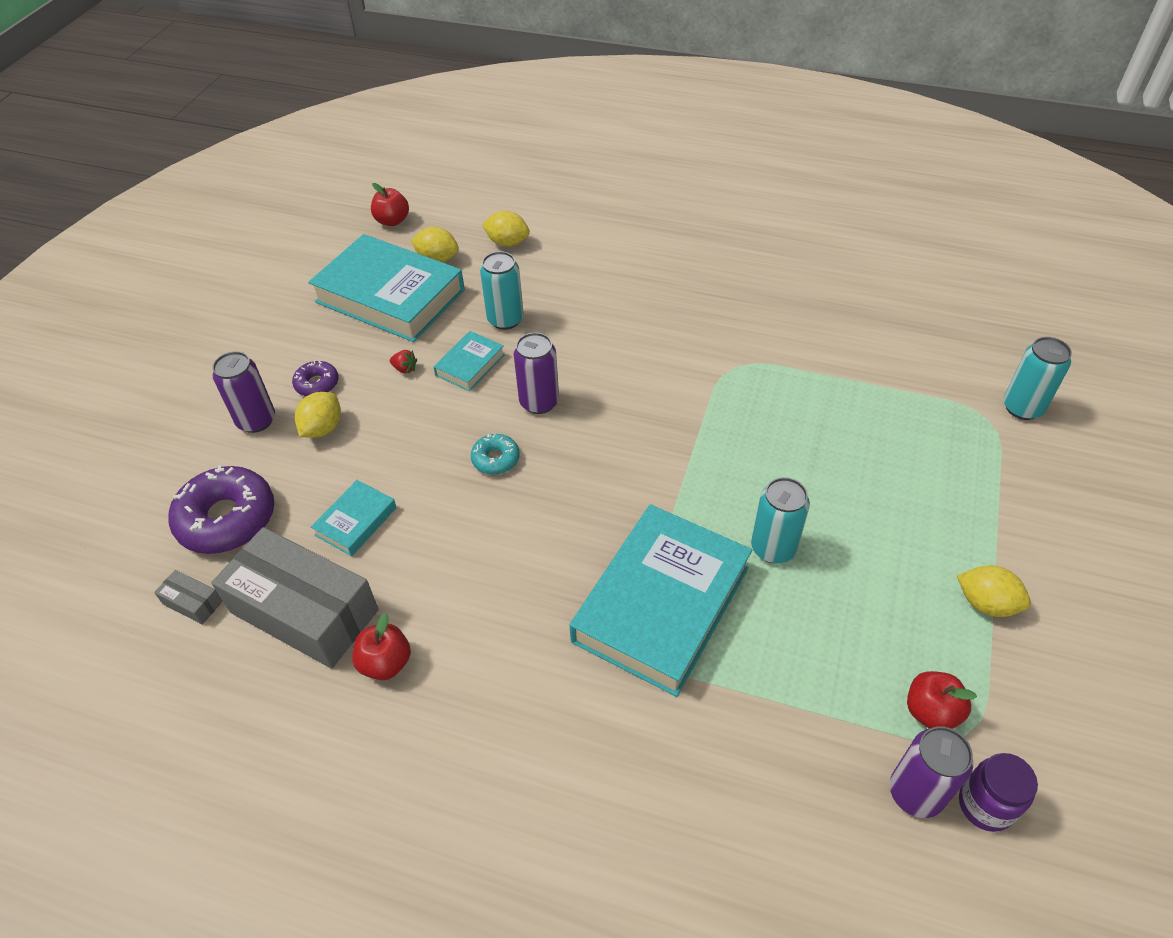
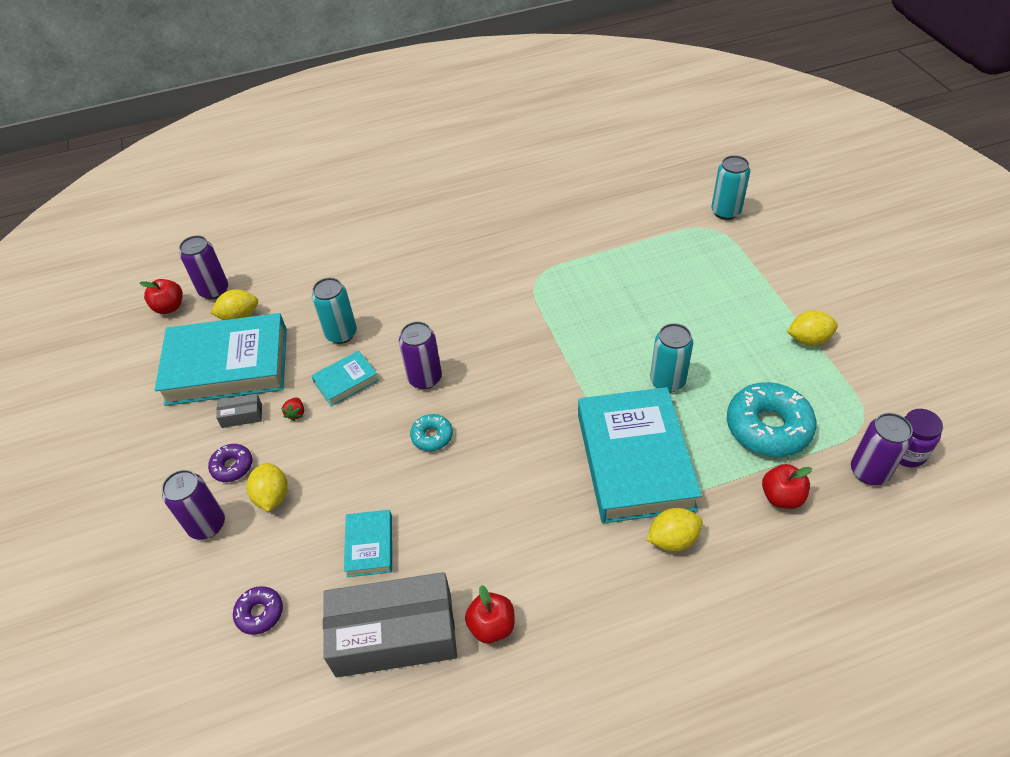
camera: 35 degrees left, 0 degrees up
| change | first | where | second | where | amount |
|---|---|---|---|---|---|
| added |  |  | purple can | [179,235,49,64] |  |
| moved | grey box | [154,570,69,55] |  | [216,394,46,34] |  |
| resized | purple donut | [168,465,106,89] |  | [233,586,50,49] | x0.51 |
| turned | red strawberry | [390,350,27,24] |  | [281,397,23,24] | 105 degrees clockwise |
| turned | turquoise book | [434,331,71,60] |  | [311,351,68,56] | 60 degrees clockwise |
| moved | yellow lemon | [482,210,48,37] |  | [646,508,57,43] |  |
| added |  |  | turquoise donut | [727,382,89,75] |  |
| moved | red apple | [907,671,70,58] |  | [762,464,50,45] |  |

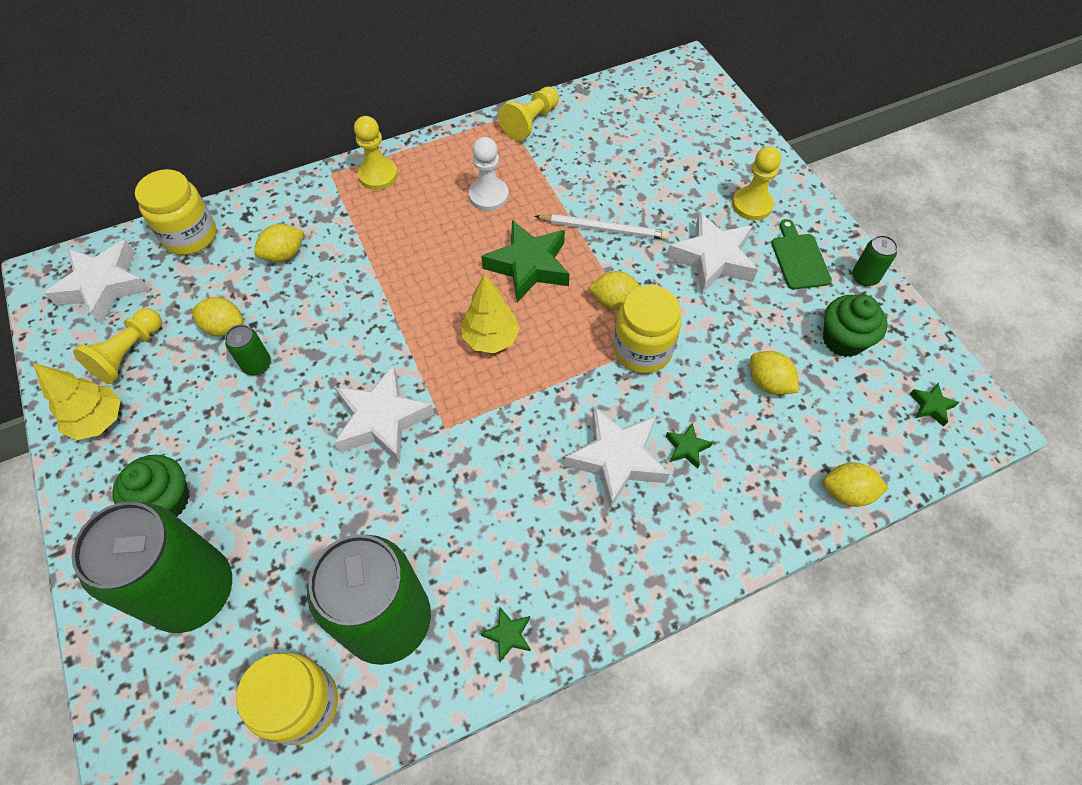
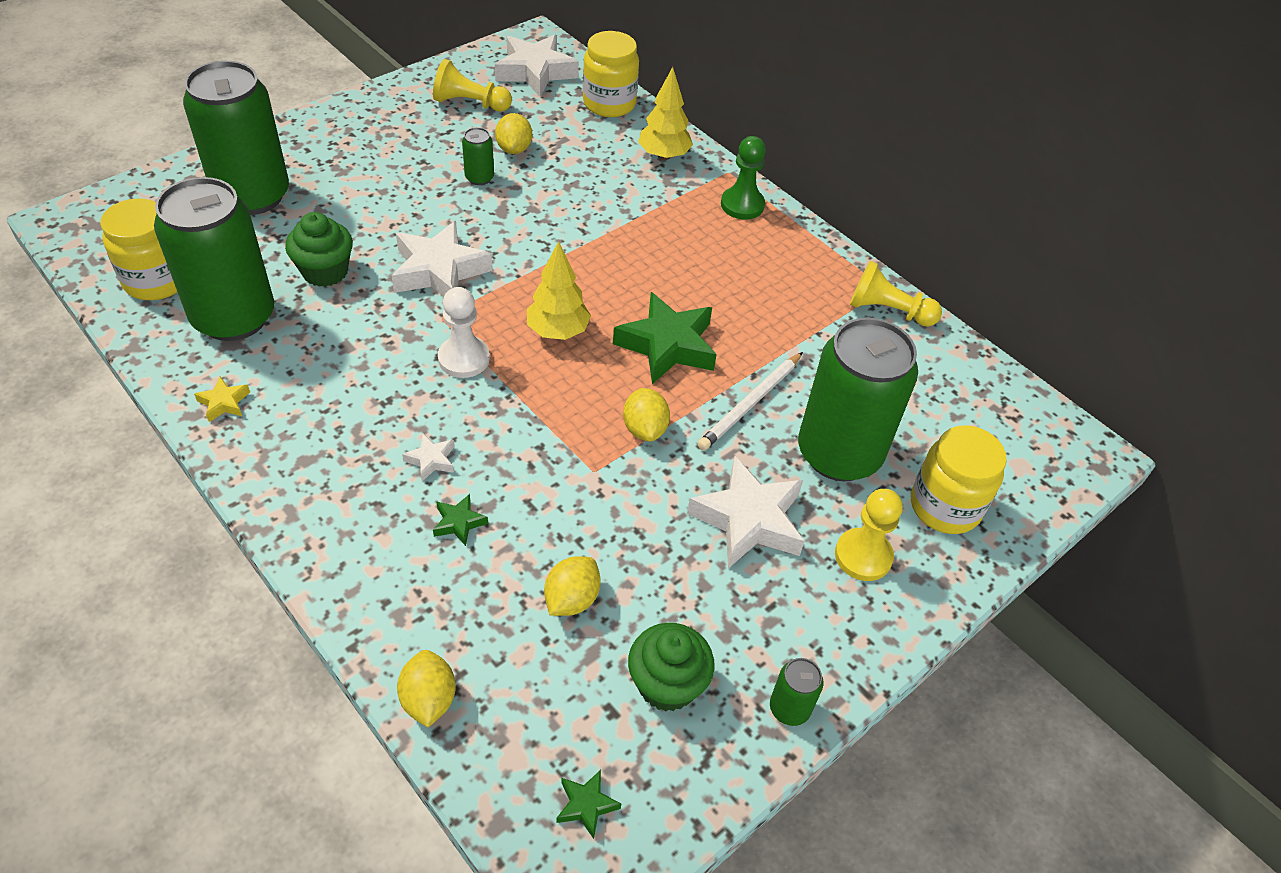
camera: 70 degrees right, 10 degrees down
| change | first | where | second | where | amount |
|---|---|---|---|---|---|
| recoloured | green star | [480,608,51,54] | yellow star | [194,377,56,45] |  |
| moved | green cupcake | [112,455,77,61] |  | [285,212,68,75] |  |
| resized | white star | [564,407,106,102] |  | [402,434,52,47] | x0.45 |
| moved | white pawn | [469,137,40,74] |  | [438,287,52,91] |  |
| moved | yellow tree | [33,363,88,77] |  | [638,67,55,93] |  |
| turned | white pencil | [534,214,135,26] |  | [697,352,106,99] | 45 degrees clockwise |
| recoloured | yellow pawn | [354,116,44,74] | green pawn | [721,136,45,84] |  |
| added |  |  | green can | [798,318,120,163] |  |
| moved | yellow jar | [613,285,68,88] |  | [911,425,96,109] |  |
| removed | yellow lemon | [254,224,50,38] |  |  |  |
| removed | green cutting board | [772,219,60,71] |  |  |  |

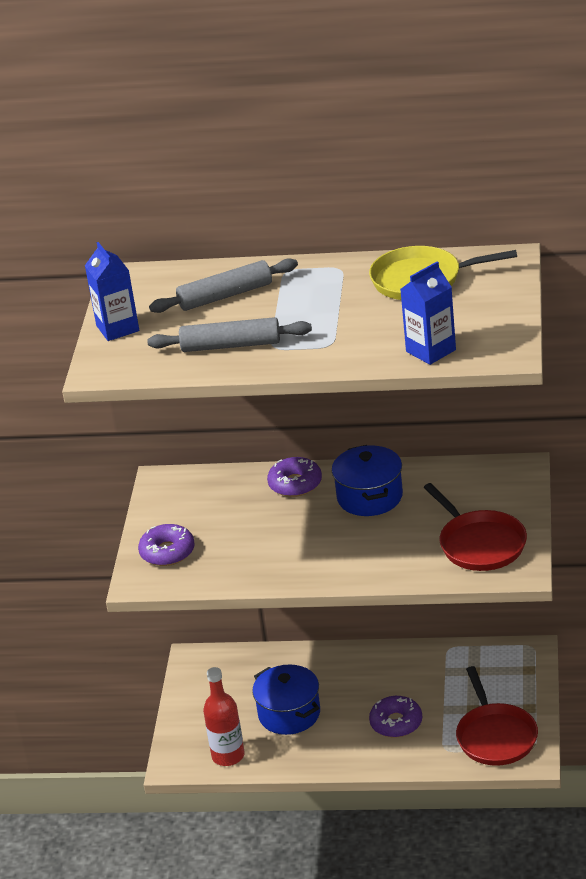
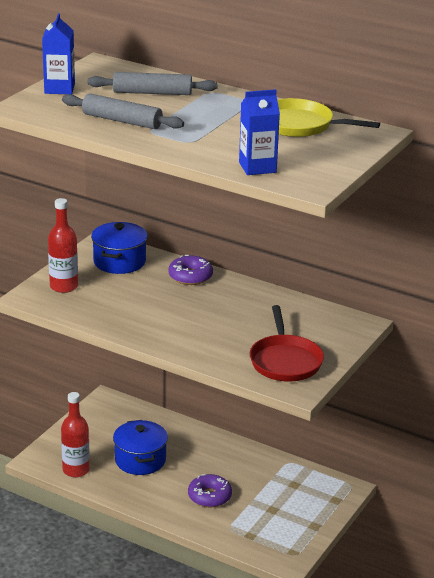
camera: 20 degrees right, 5 degrees down
| change | first | where | second | where | amount |
|---|---|---|---|---|---|
| replaced | purple donut | [138,524,57,42] | red bottle | [48,198,30,95] |  |
| moved | blue pot | [332,445,71,71] |  | [91,222,57,52] |  |
| removed | red pan | [456,666,82,100] |  |  |  |

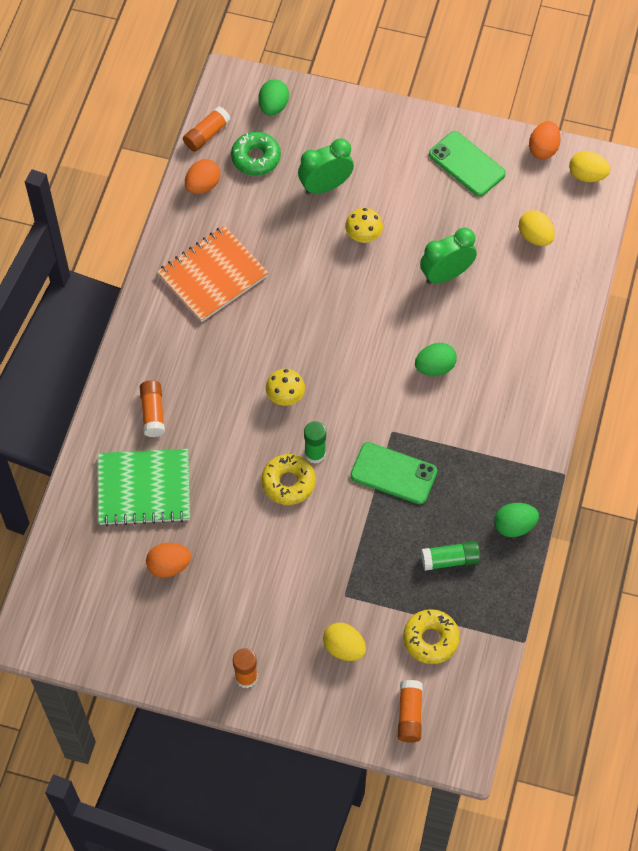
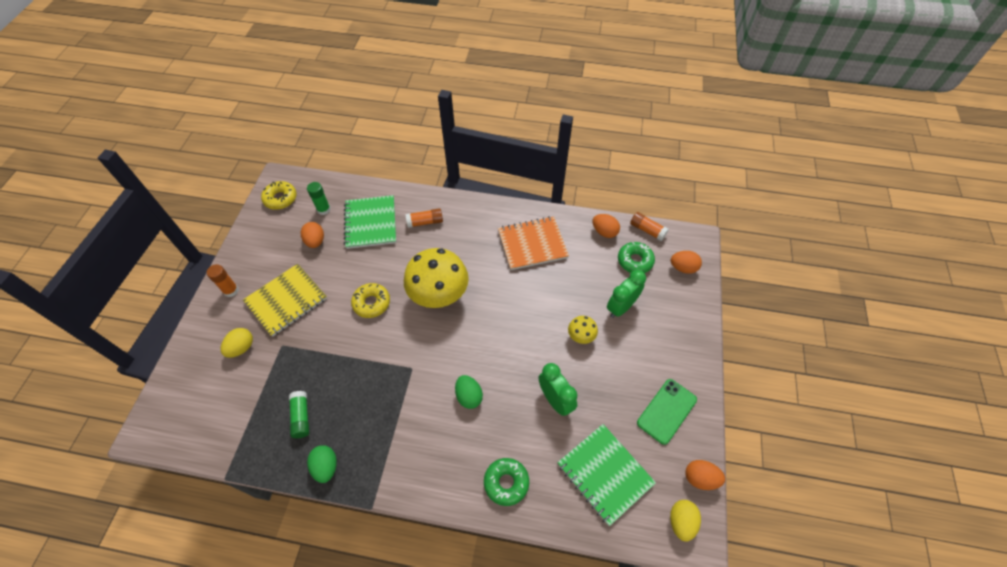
camera: 85 degrees right, 5 degrees down
| change | first | where | second | where | amount |
|---|---|---|---|---|---|
| added |  |  | yellow notebook | [243,264,84,73] |  |
| moved | yellow donut | [403,609,57,55] |  | [261,181,35,29] |  |
| moved | green glue stick | [304,421,22,43] |  | [307,182,24,33] |  |
| resized | yellow mushroom | [266,369,39,37] |  | [404,248,65,60] | x2.22 |
| added |  |  | green donut | [484,458,45,48] |  |
| turned | orange notebook | [157,226,112,96] |  | [498,217,71,53] | 60 degrees counterclockwise |
| replaced | yellow egg | [519,210,36,36] | green notebook | [557,424,99,102] |  |
| turned | green clock | [298,138,56,57] |  | [607,270,39,48] | 105 degrees counterclockwise |
| recoloured | green egg | [258,80,31,36] | orange egg | [671,251,31,23] |  |
| removed | green phone | [350,442,87,62] |  |  |  |
| removed | orange glue stick | [398,680,25,63] |  |  |  |

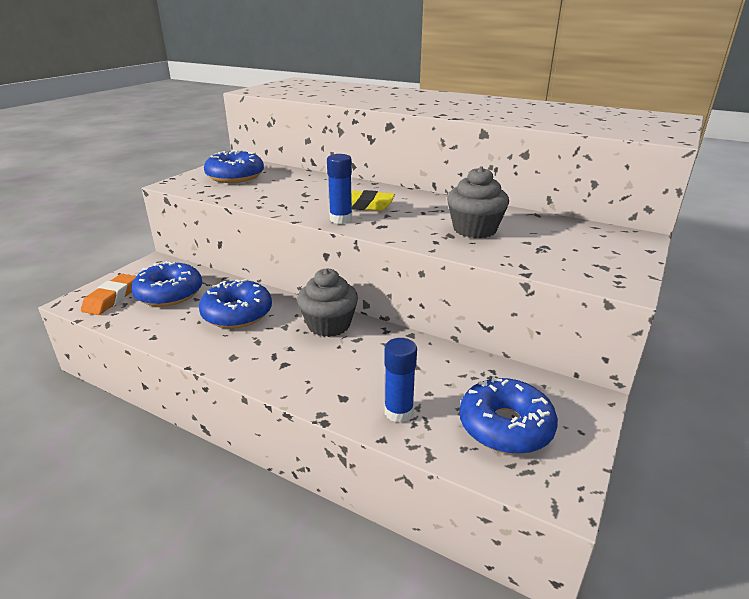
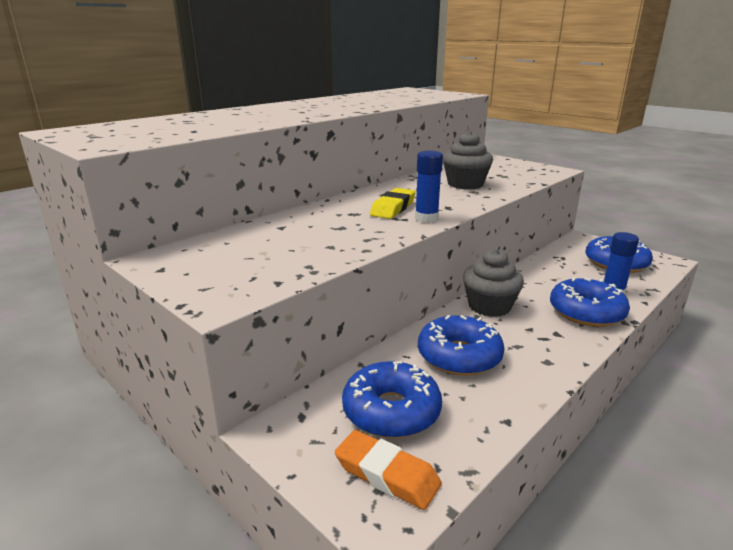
camera: 75 degrees left, 5 degrees down
| change | first | where | second | where | amount |
|---|---|---|---|---|---|
| moved | blue donut | [204,150,60,33] |  | [550,278,80,49] |  |

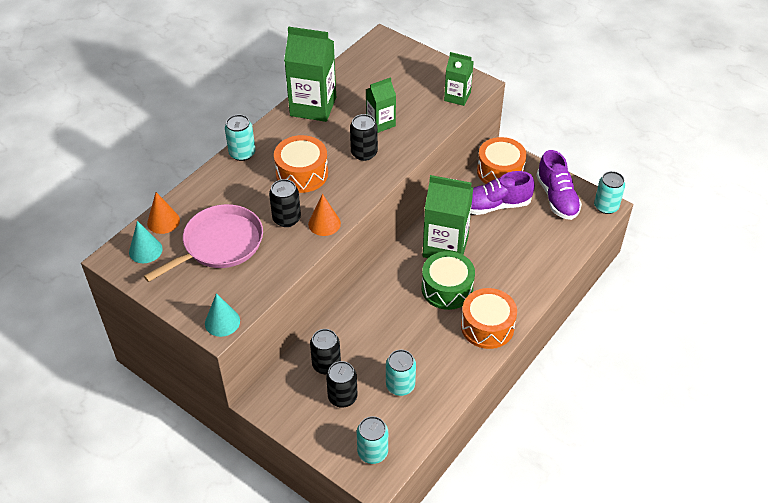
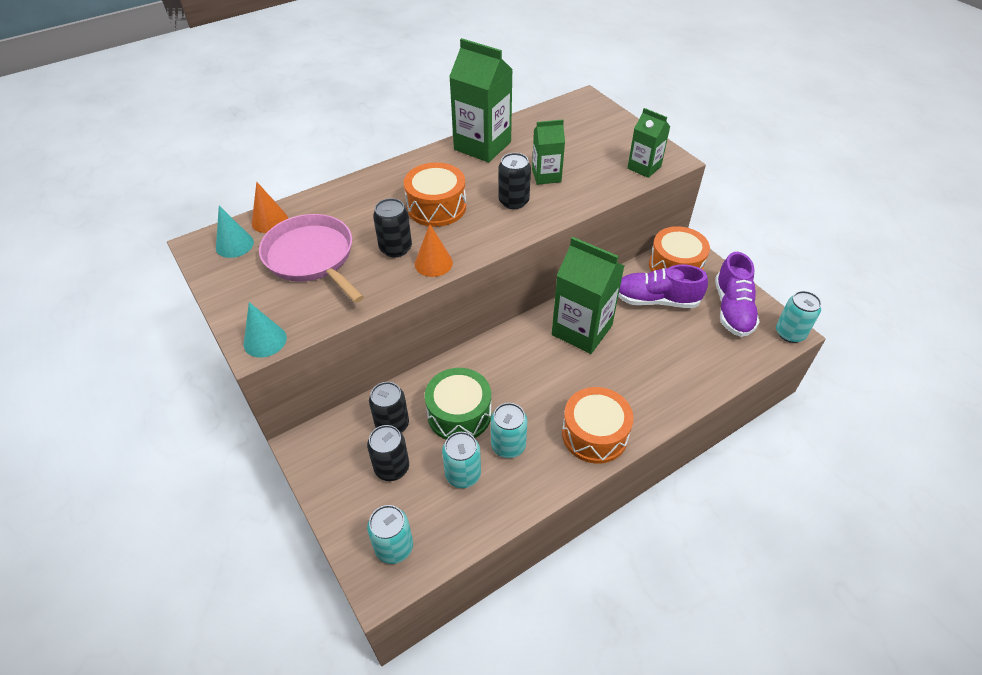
camera: 20 degrees right, 0 degrees up
| change | first | where | second | where | amount |
|---|---|---|---|---|---|
| turned | pink pan | [144,204,119,78] |  | [259,214,105,89] | 105 degrees counterclockwise |
| moved | green drum | [422,251,53,59] |  | [425,368,66,72] |  |
| moved | turquoise can | [225,114,31,47] |  | [491,403,37,55] |  |

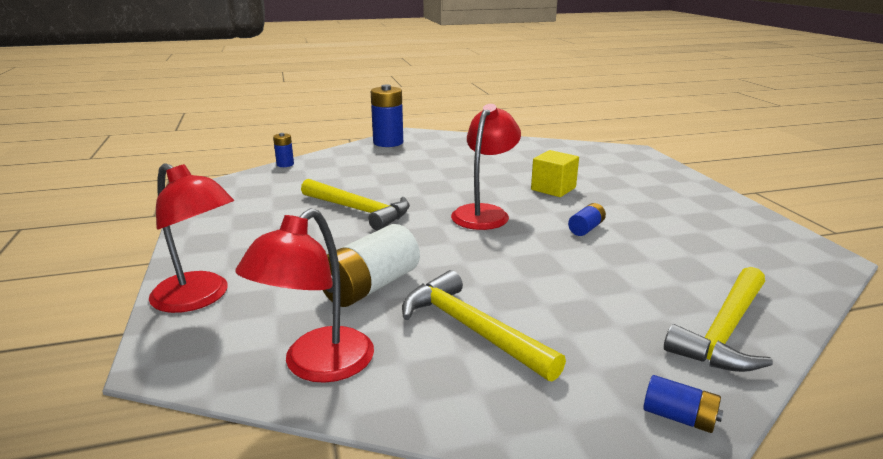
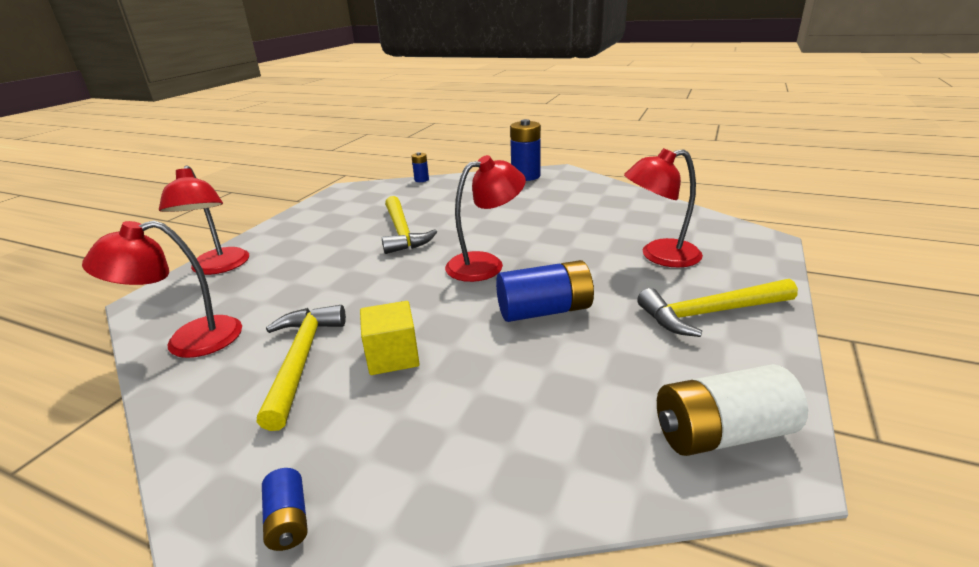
camera: 40 degrees right, 5 degrees up
| change | first | where | second | where | amount |
|---|---|---|---|---|---|
| moved | yellow cube | [531,150,48,47] |  | [360,301,60,74] |  |
| resized | blue battery | [568,203,38,33] |  | [496,260,98,62] | x1.97 |
| added |  |  | red lamp | [624,148,79,119] |  |
| moved | yellow hammer | [664,267,109,105] |  | [637,279,161,58] |  |
| moved | white battery | [323,224,97,83] |  | [657,364,151,92] |  |

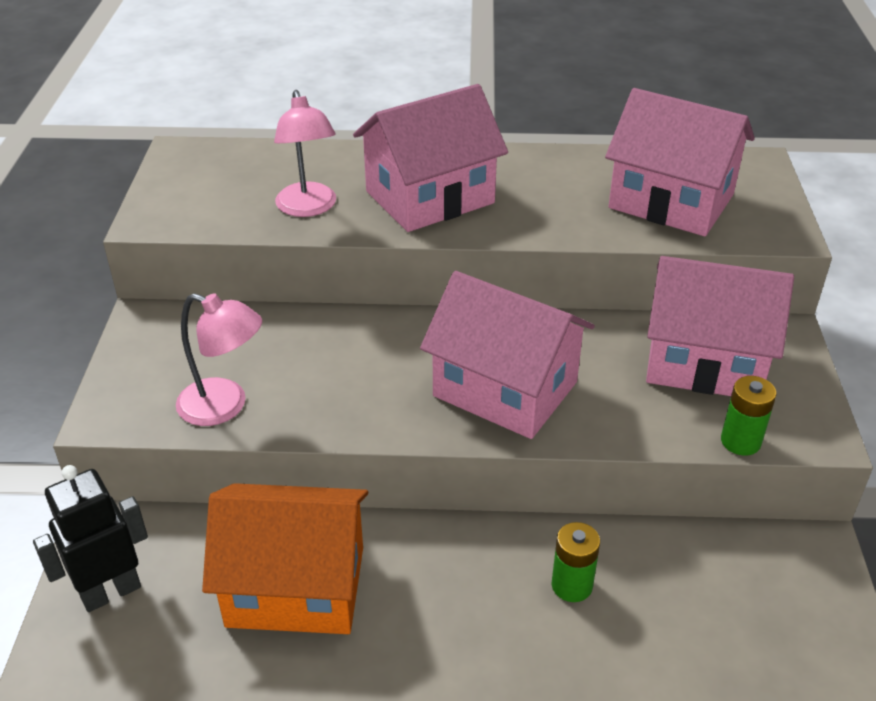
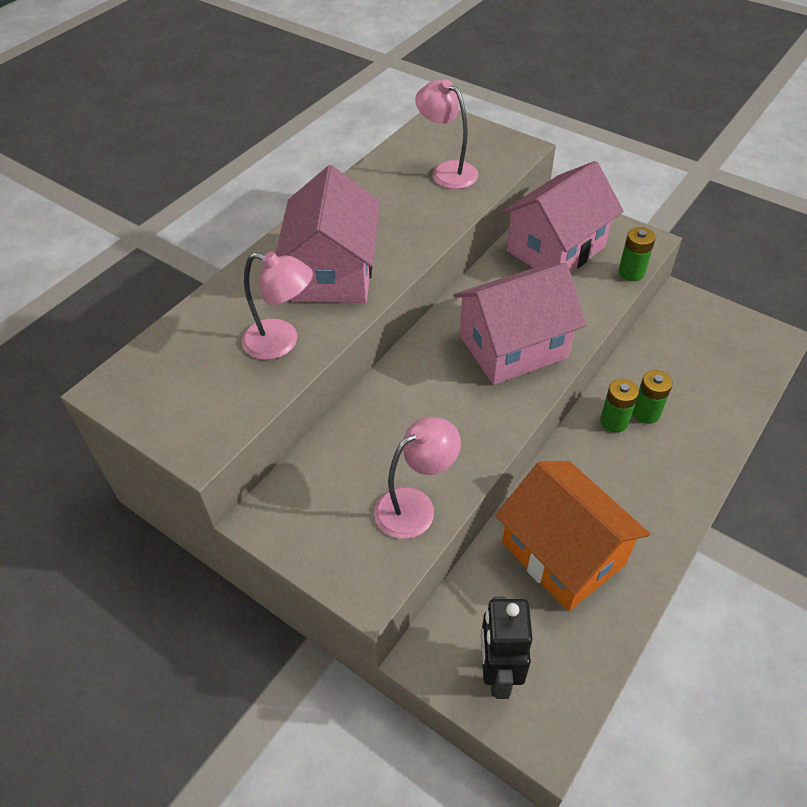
camera: 55 degrees left, 10 degrees up
| change | first | where | second | where | amount |
|---|---|---|---|---|---|
| replaced | pink house | [605,88,150,148] | pink lamp | [415,79,63,110] |  |
| turned | orange house | [202,483,166,151] |  | [495,461,155,150] | 75 degrees counterclockwise |
| added |  |  | green battery | [600,379,39,54] |  |

